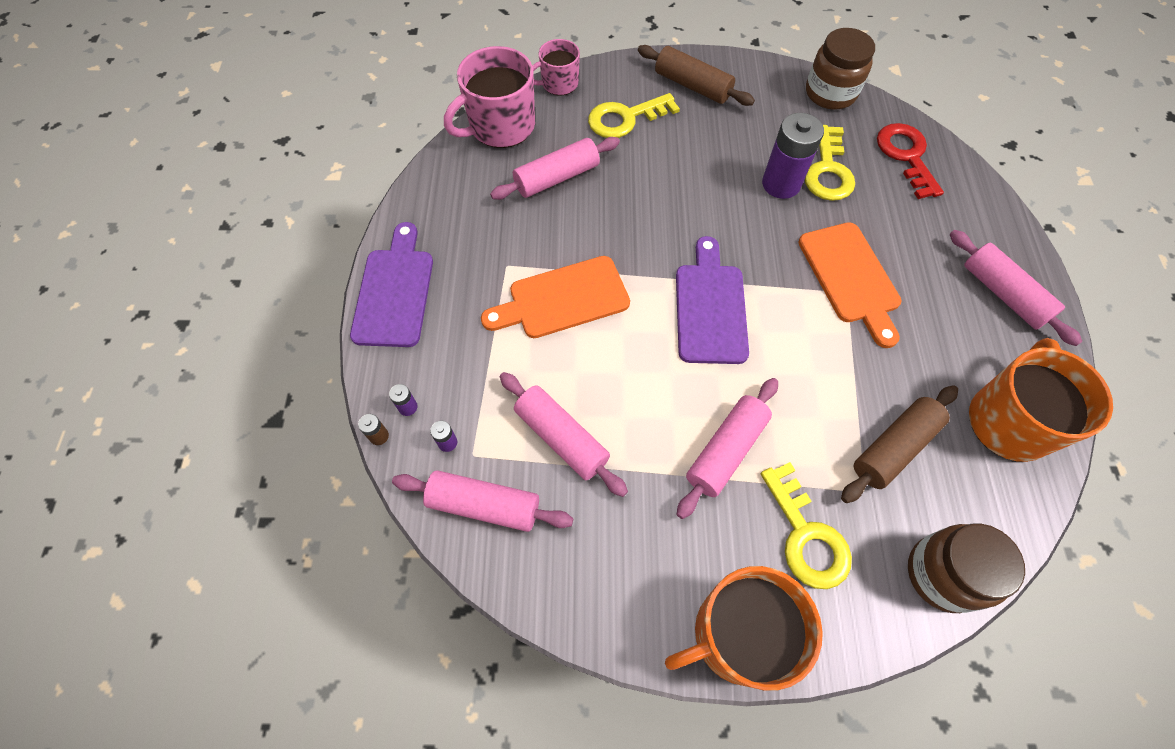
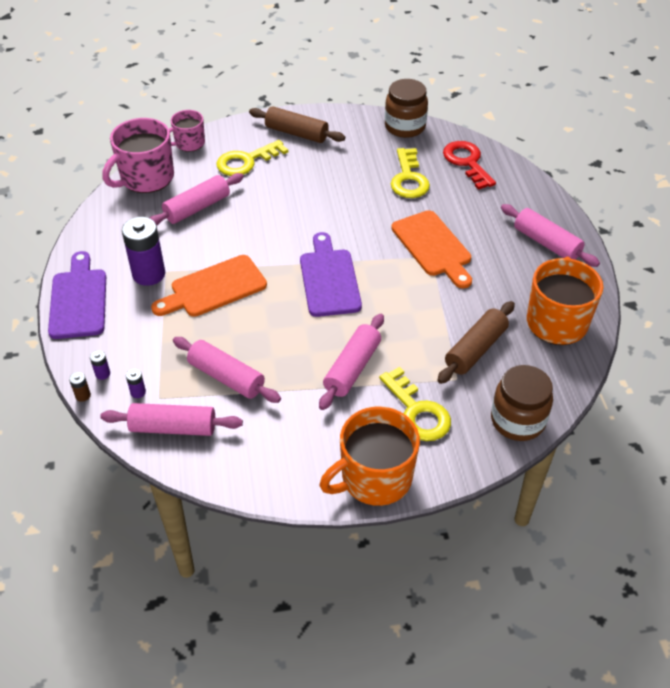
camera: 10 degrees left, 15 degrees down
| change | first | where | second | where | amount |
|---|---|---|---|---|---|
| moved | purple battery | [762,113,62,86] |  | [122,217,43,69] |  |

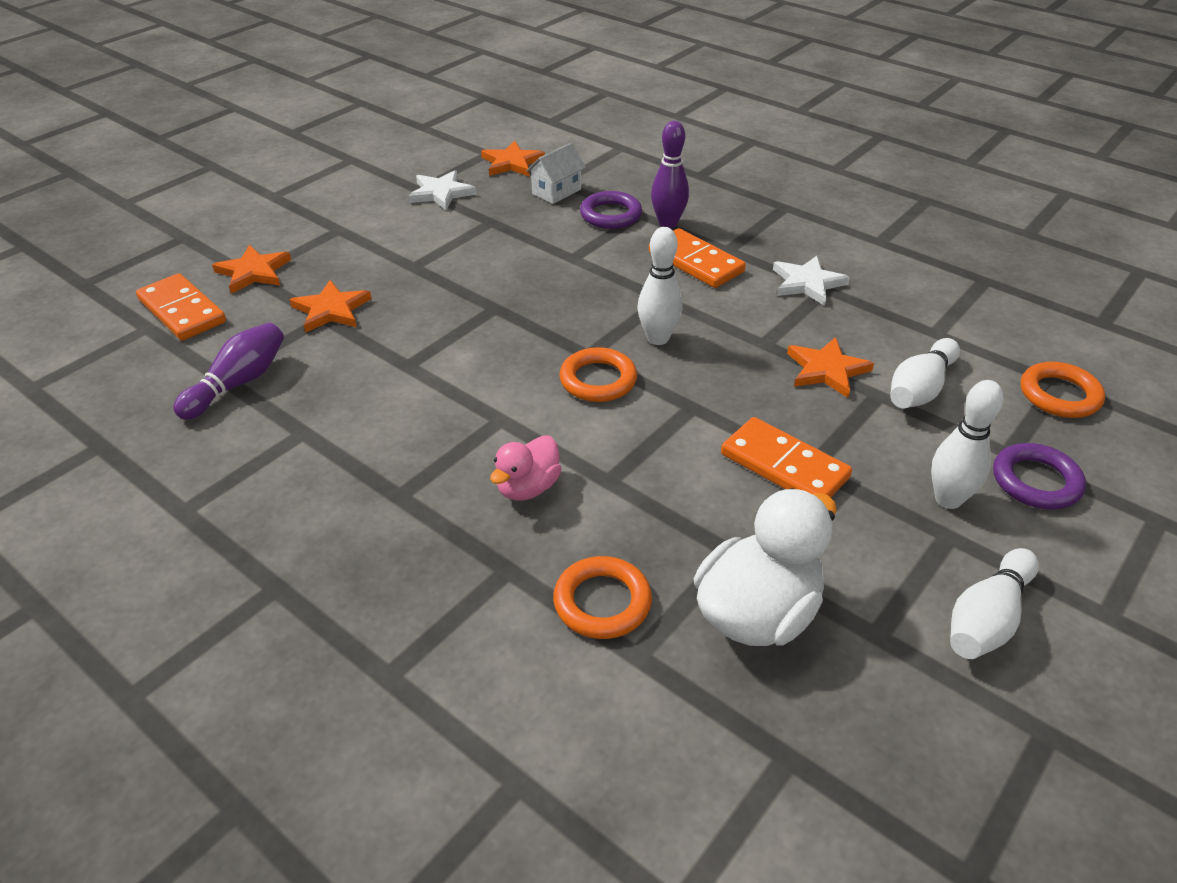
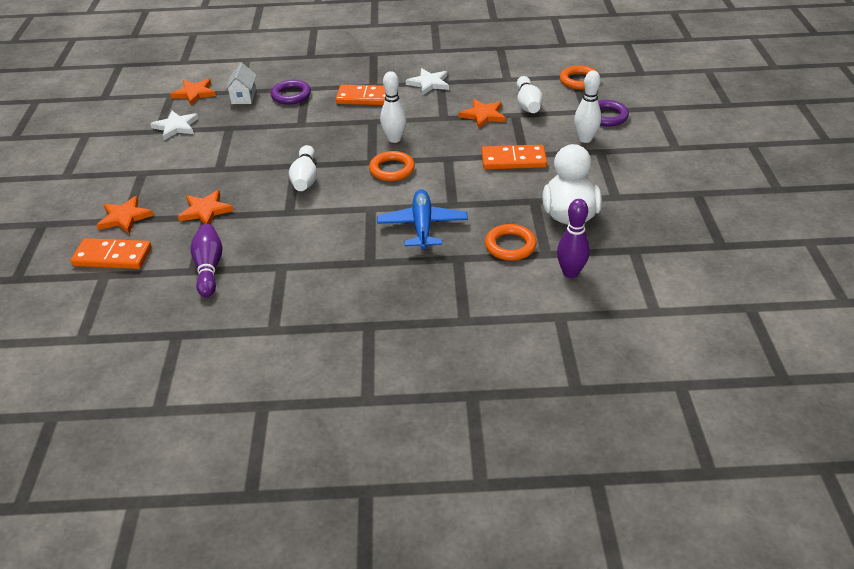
camera: 40 degrees left, 0 degrees up
| change | first | where | second | where | amount |
|---|---|---|---|---|---|
| moved | white bowling pin | [950,548,89,111] |  | [289,145,28,46] |  |
| replaced | pink duck | [490,435,72,66] | blue plane | [377,189,91,61] |  |
| moved | purple bowling pin | [651,121,38,107] |  | [557,199,33,79] |  |

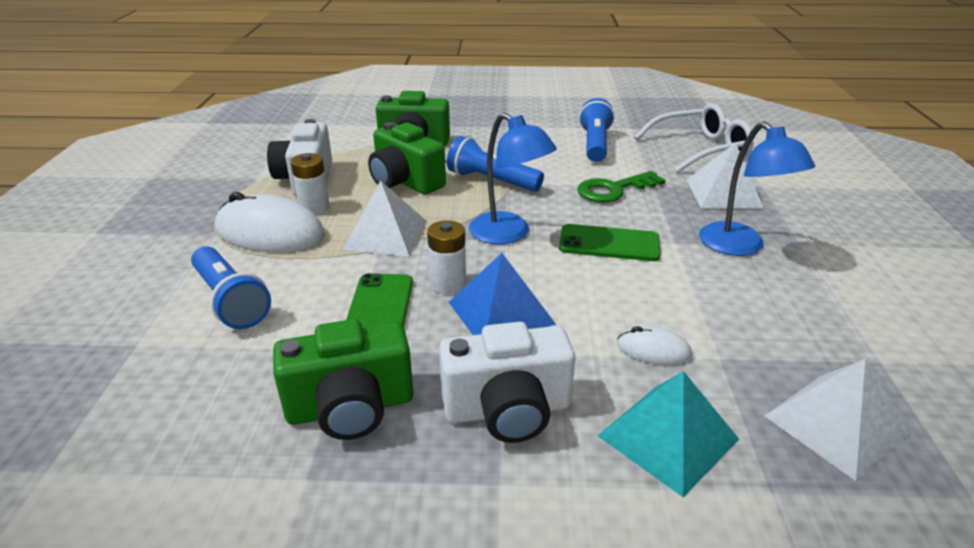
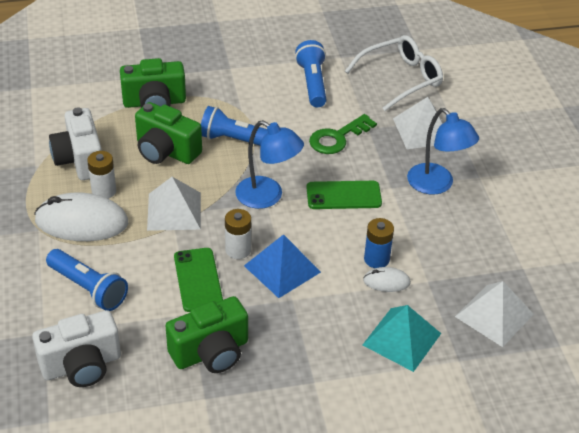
camera: 15 degrees left, 10 degrees up
| change | first | where | second | where | amount |
|---|---|---|---|---|---|
| moved | white camera | [439,322,136,121] |  | [32,310,89,77] |  |
| added |  |  | blue battery | [364,218,30,50] |  |

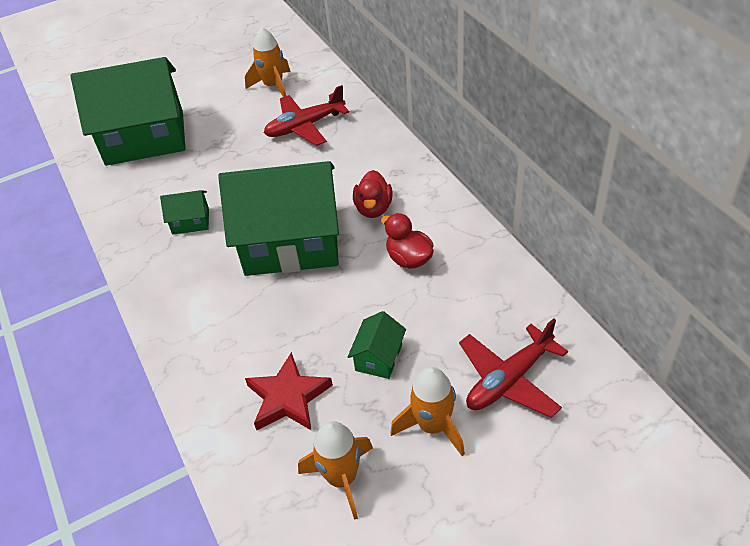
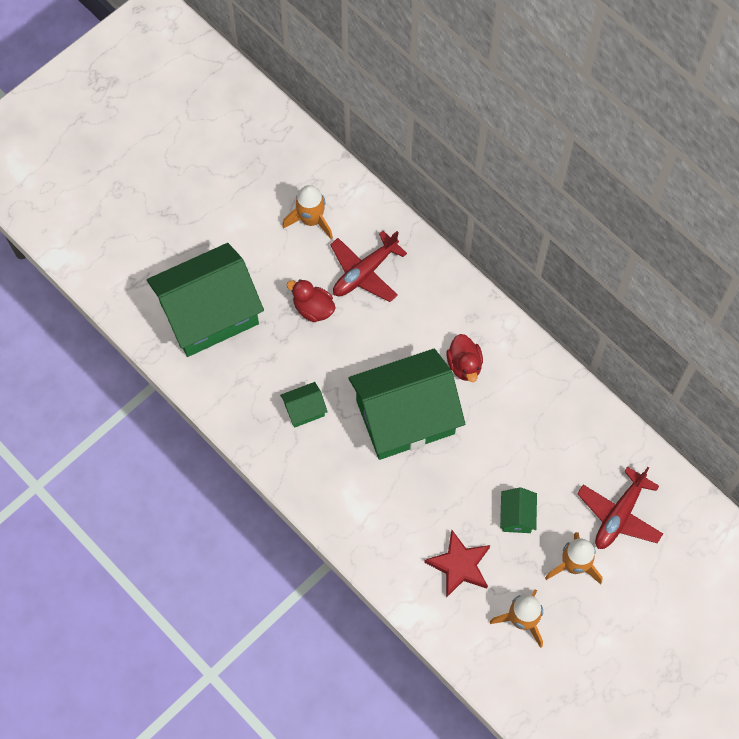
camera: 20 degrees left, 20 degrees up
| change | first | where | second | where | amount |
|---|---|---|---|---|---|
| moved | red duck | [381,213,53,56] |  | [287,279,48,43] |  |

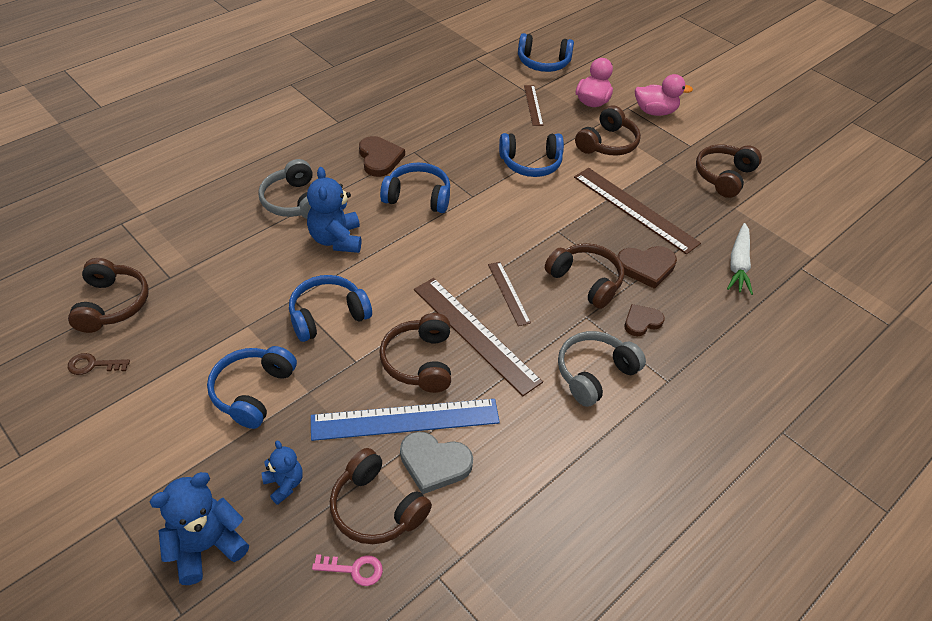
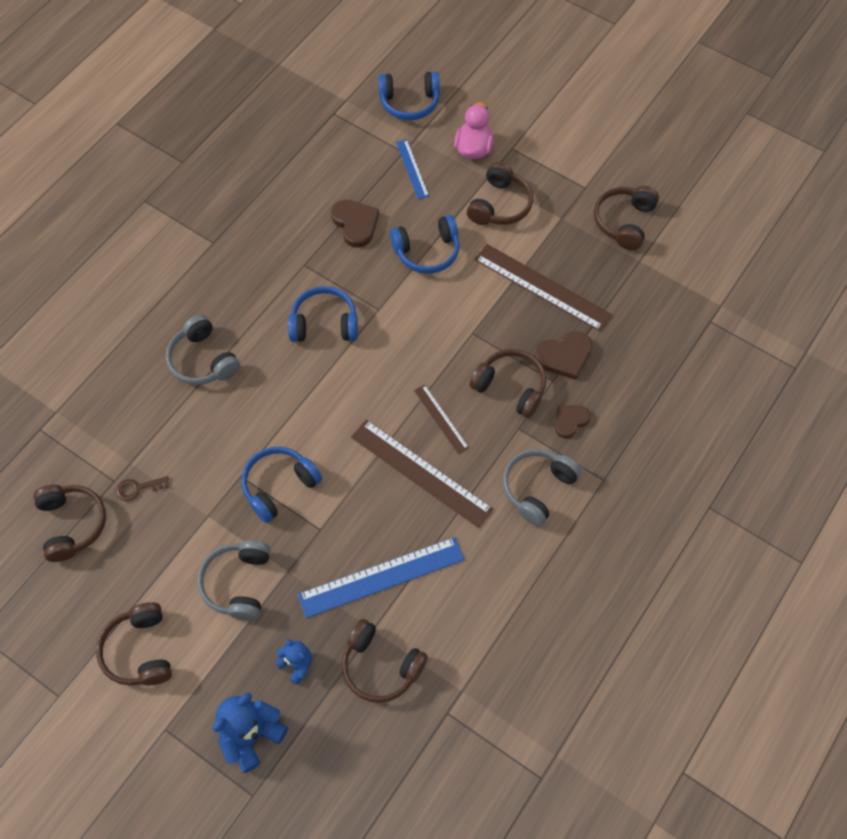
camera: 10 degrees left, 15 degrees up
| change | first | where | second | where | amount |
|---|---|---|---|---|---|
| moved | brown headphones | [379,313,72,80] |  | [96,602,76,84] |  |
| moved | brown key | [68,353,62,22] |  | [116,476,53,25] |  |
| recoloured | blue headphones | [207,346,90,83] | grey headphones | [197,540,73,81] |  |
| moved | brown heart | [359,136,46,41] |  | [331,200,48,48] |  |
| recoloured | brown ruler | [524,85,19,41] | blue ruler | [396,139,33,60] |  |
| removed | blue teddy bear | [307,167,54,86] |  |  |  |
| removed | pink key | [312,554,71,32] |  |  |  |
| removed | grey heart | [400,431,73,63] |  |  |  |
| removed | pink duck | [635,74,58,42] |  |  |  |
| removed | white carrot | [727,223,26,72] |  |  |  |

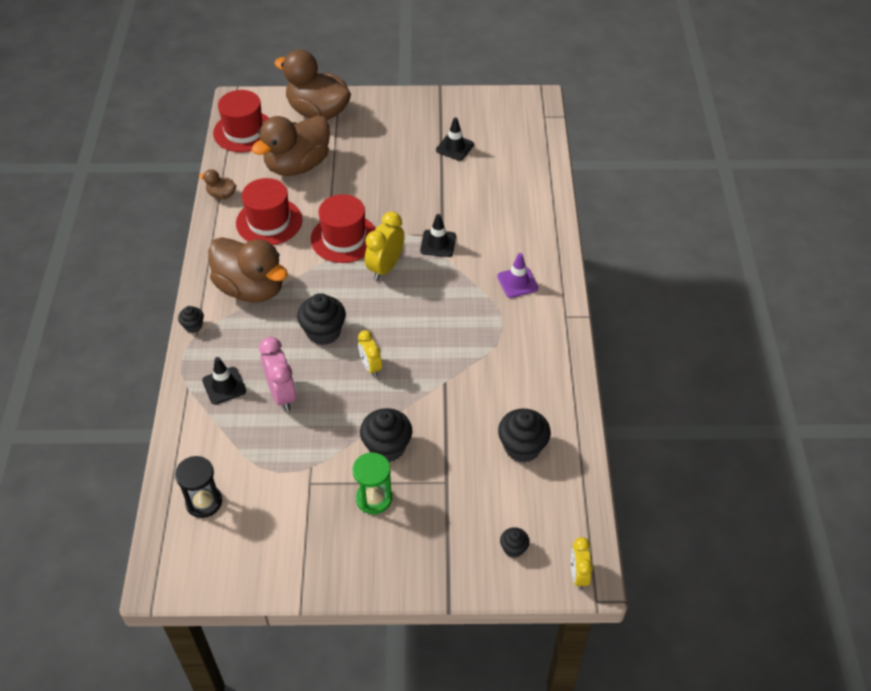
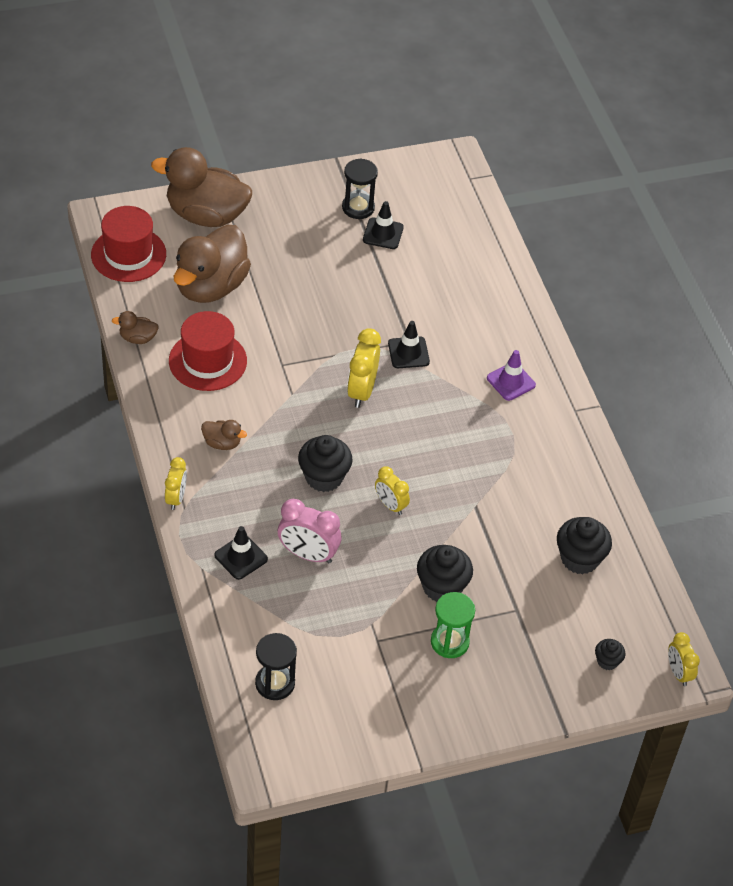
camera: 20 degrees left, 0 degrees up
| change | first | where | second | where | amount |
|---|---|---|---|---|---|
| replaced | black cupcake | [178,306,26,27] | yellow clock | [165,457,22,53] |  |
| resized | brown duck | [208,237,80,65] |  | [201,420,46,30] | x0.43 |
| turned | pink clock | [259,337,37,74] |  | [278,499,63,64] | 150 degrees clockwise |
| added |  |  | black hourglass | [342,158,36,61] |  |
| removed | red hat | [311,194,65,69] |  |  |  |

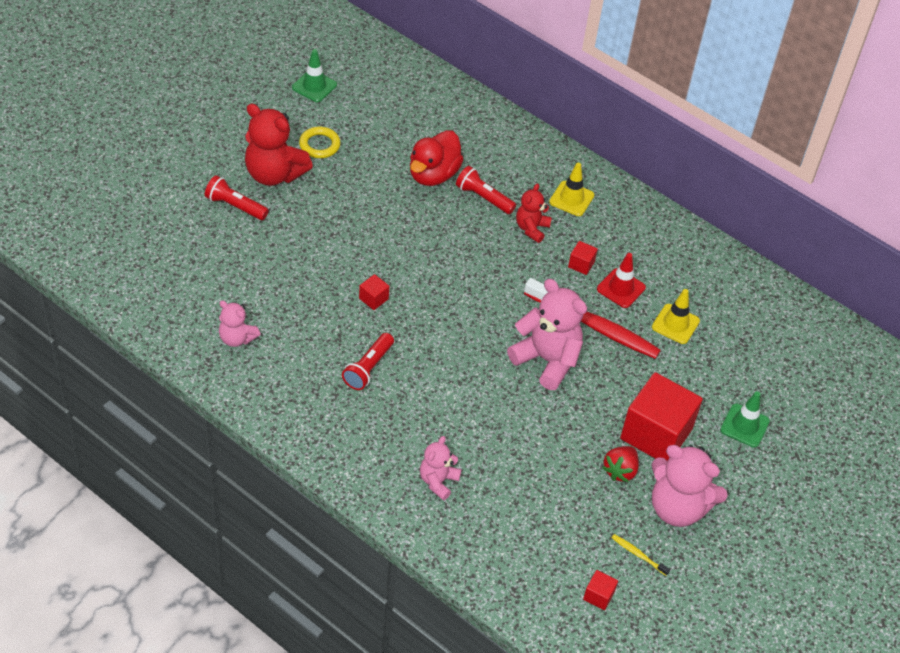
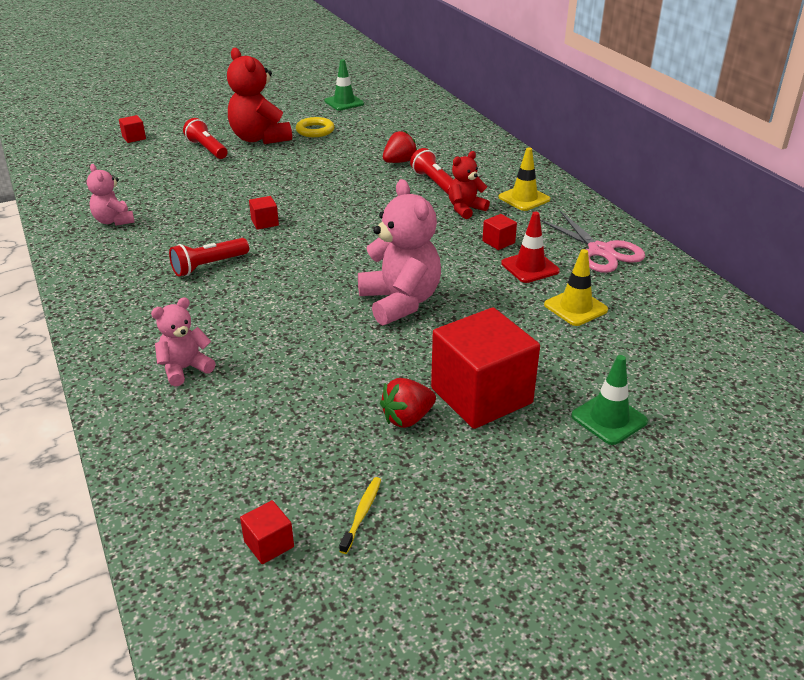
camera: 30 degrees right, 15 degrees down
| change | first | where | second | where | amount |
|---|---|---|---|---|---|
| added |  |  | red cube | [119,115,27,28] |  |
| turned | yellow toothbrush | [612,534,58,42] |  | [339,477,42,77] | 45 degrees clockwise |
| replaced | red duck | [410,130,54,56] | red strawberry | [383,130,34,33] |  |
| added |  |  | pink scissors | [540,211,105,62] |  |
| removed | red toothbrush | [524,278,137,81] |  |  |  |
| removed | pink teddy bear | [651,445,76,82] |  |  |  |

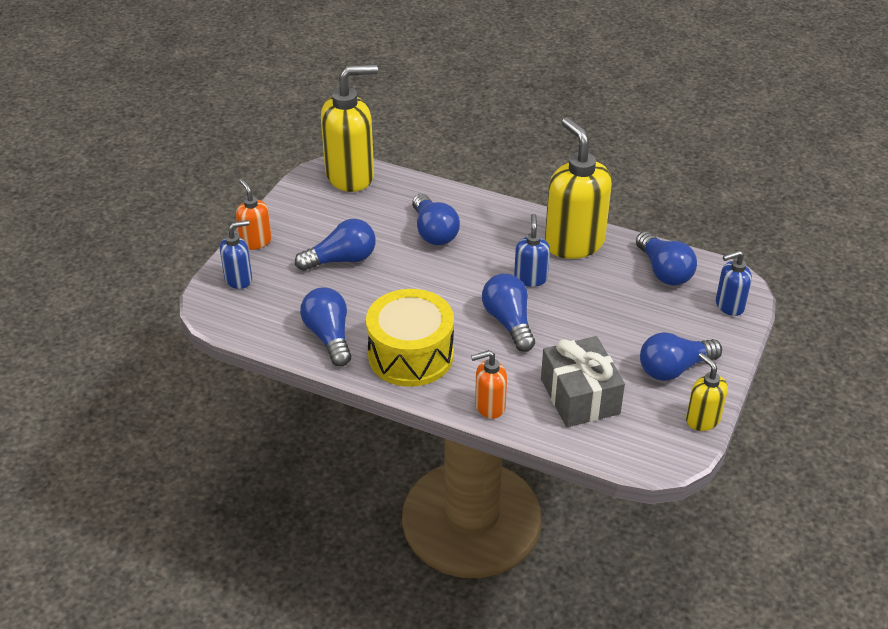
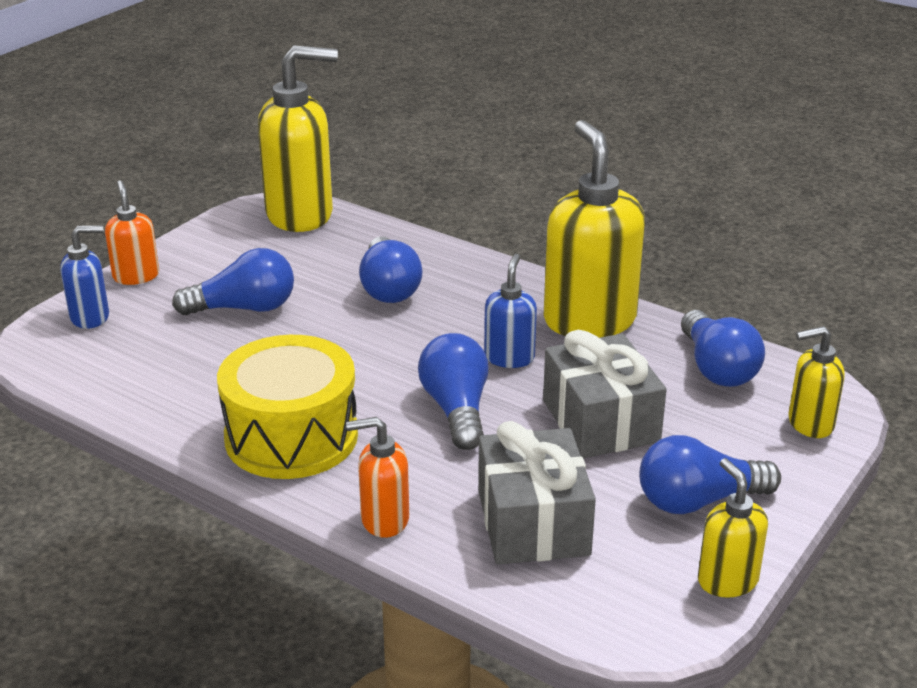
camera: 10 degrees right, 10 degrees down
| change | first | where | second | where | amount |
|---|---|---|---|---|---|
| added |  |  | grey gift | [543,330,124,128] |  |
| recoloured | blue soap dispenser | [716,250,36,66] | yellow soap dispenser | [788,326,57,112] |  |
| removed | blue light bulb | [300,288,51,79] |  |  |  |

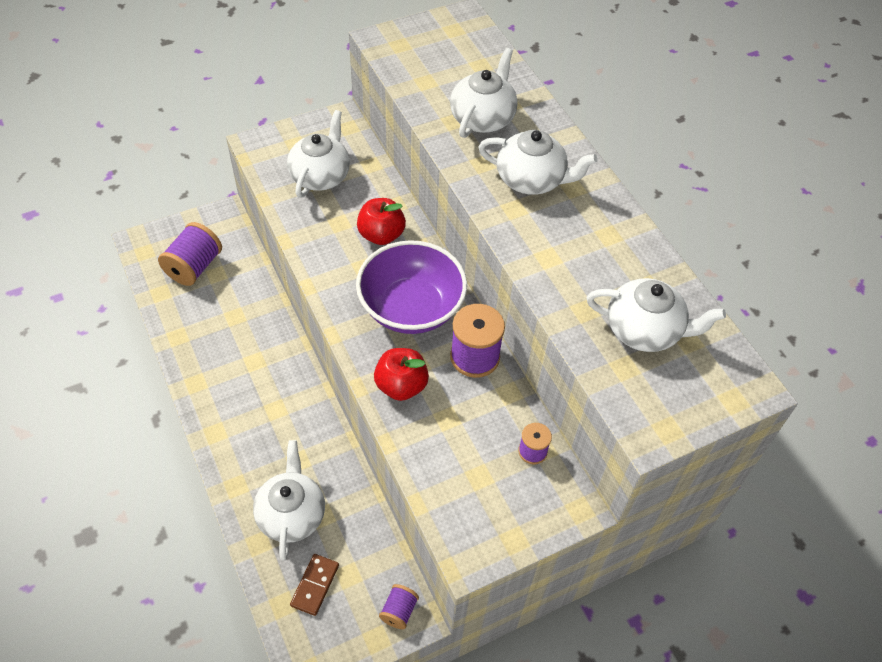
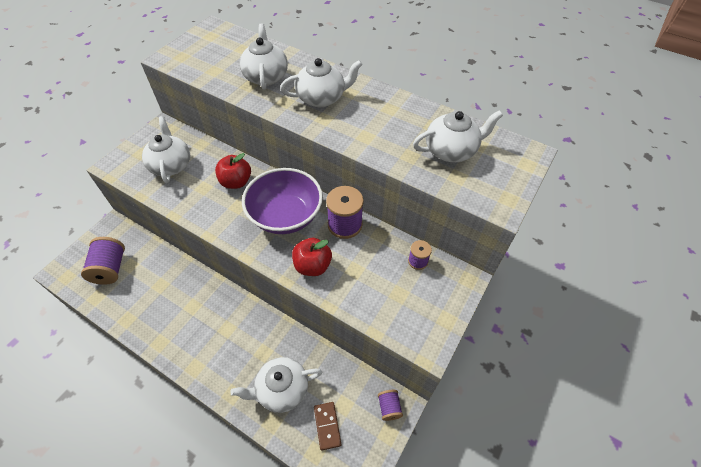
camera: 30 degrees left, 0 degrees up
| change | first | where | second | where | amount |
|---|---|---|---|---|---|
| turned | white teapot | [253,440,72,121] |  | [230,357,92,56] | 75 degrees counterclockwise |

